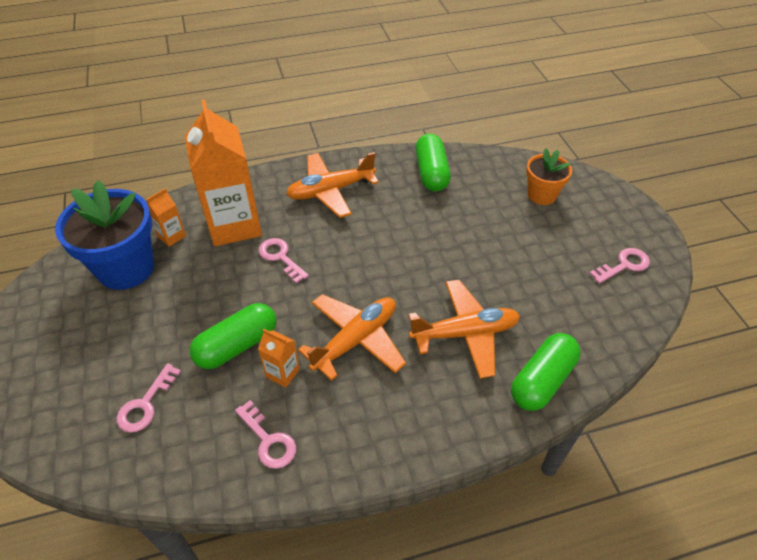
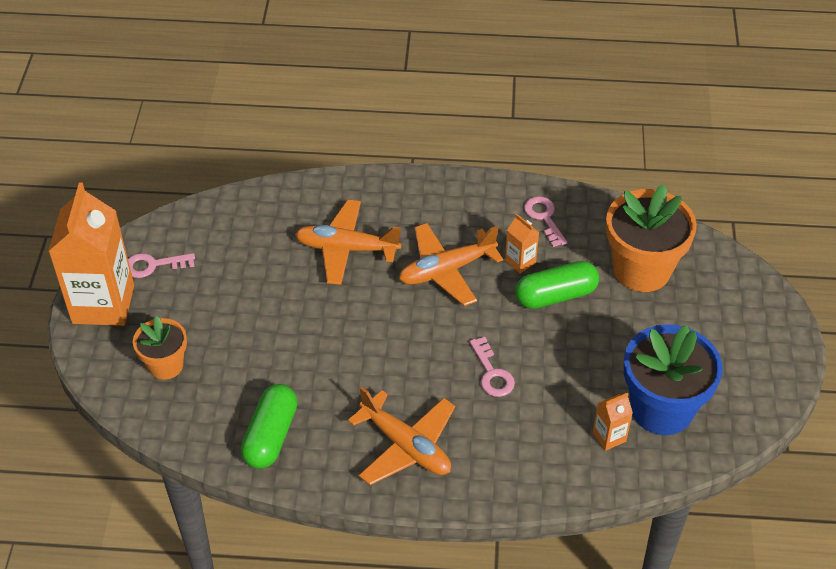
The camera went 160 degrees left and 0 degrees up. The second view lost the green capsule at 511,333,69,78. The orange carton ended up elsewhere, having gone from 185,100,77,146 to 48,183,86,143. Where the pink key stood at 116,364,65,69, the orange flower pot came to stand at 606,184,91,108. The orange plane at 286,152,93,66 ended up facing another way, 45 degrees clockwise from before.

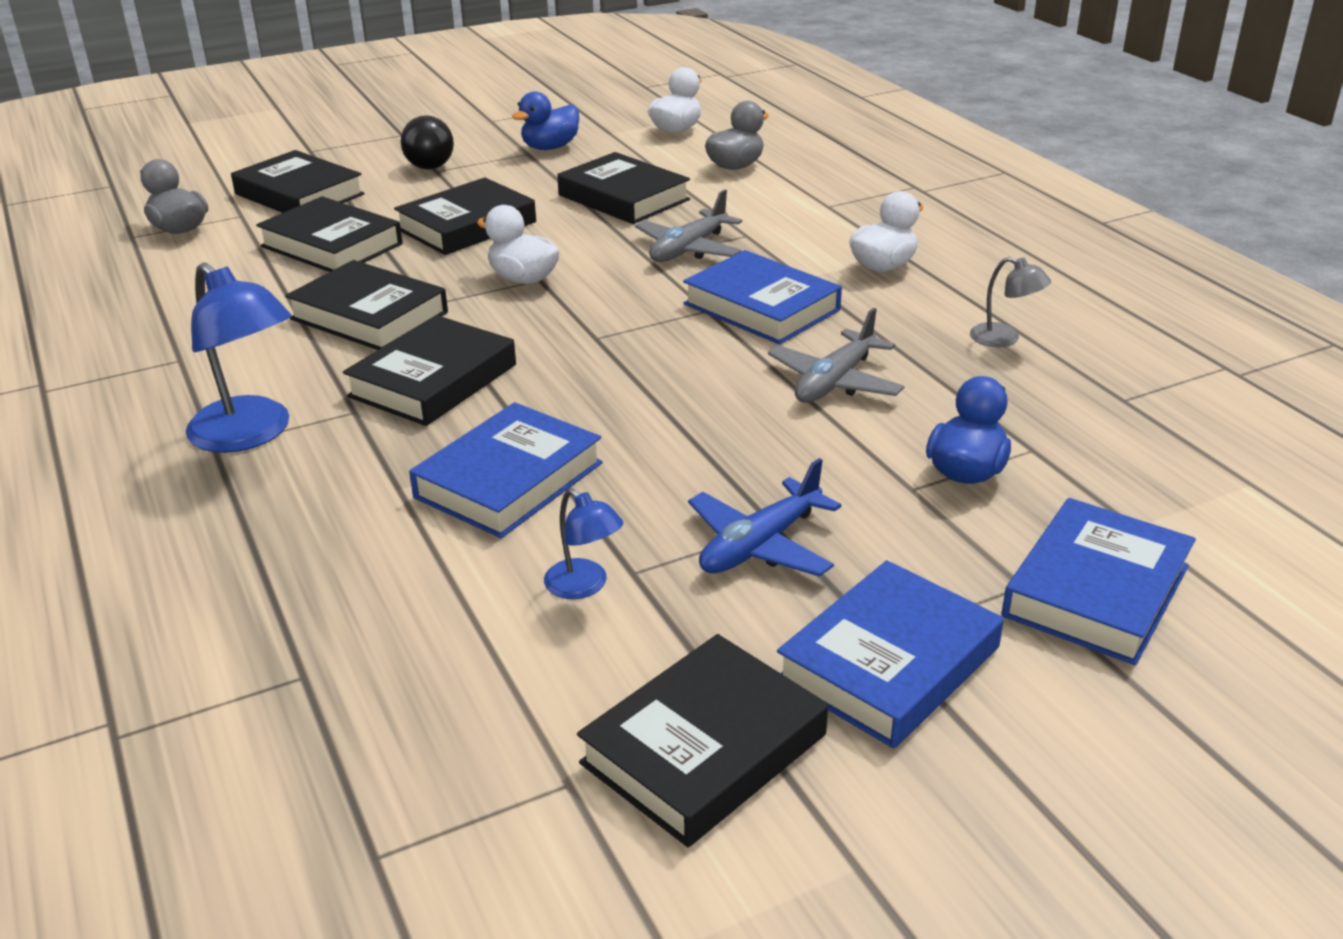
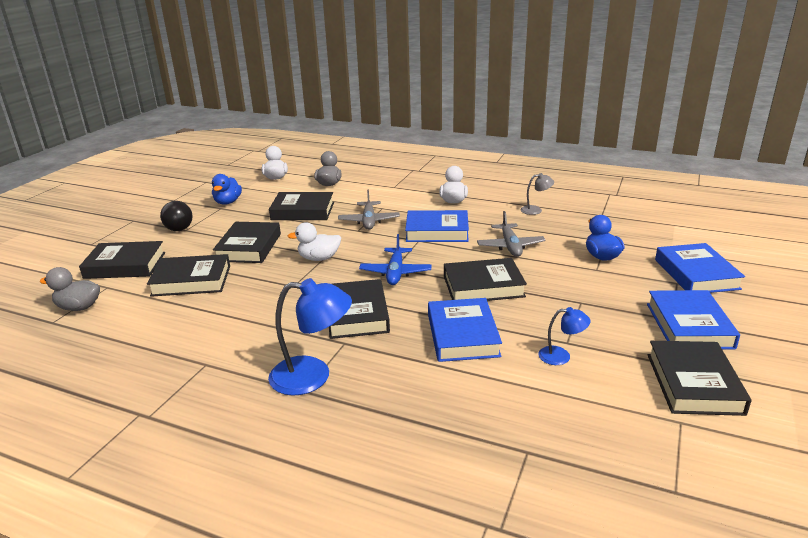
The camera went 40 degrees left and 5 degrees down. The black book ended up elsewhere, having gone from 285,260,163,90 to 444,258,83,43. The blue plane ended up elsewhere, having gone from 688,458,153,118 to 359,234,73,51.

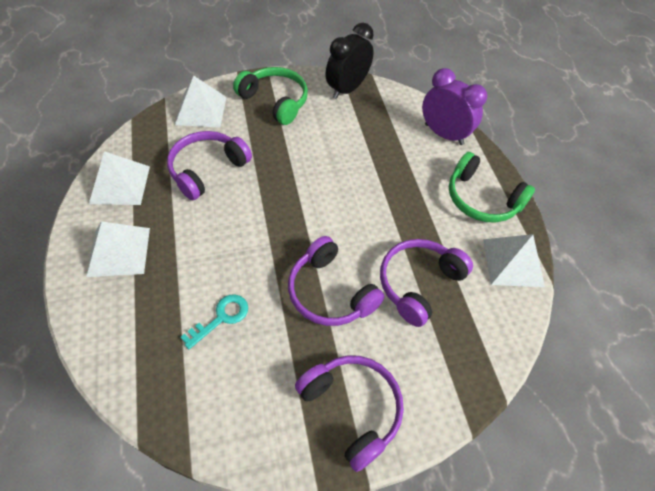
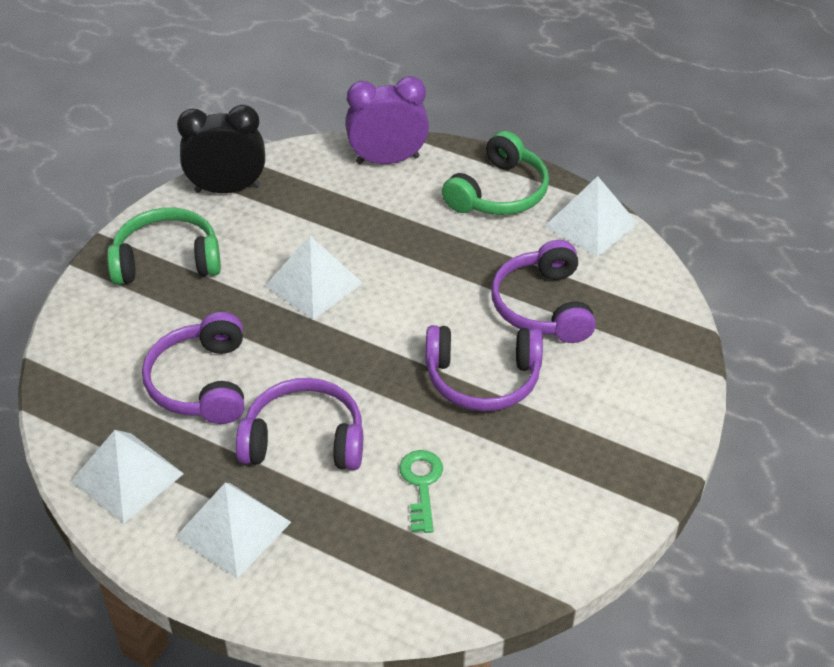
The camera went 45 degrees left and 10 degrees down. The white pyramid ended up elsewhere, having gone from 175,76,52,52 to 265,236,98,84. The purple headphones ended up elsewhere, having gone from 295,355,109,117 to 236,378,127,92. What was the turquoise key at 180,294,68,55 turned into the green key at 399,450,44,83. The black clock at 325,23,49,76 ended up facing another way, 90 degrees clockwise from before. The green headphones at 449,152,86,71 ended up facing another way, 45 degrees counterclockwise from before.

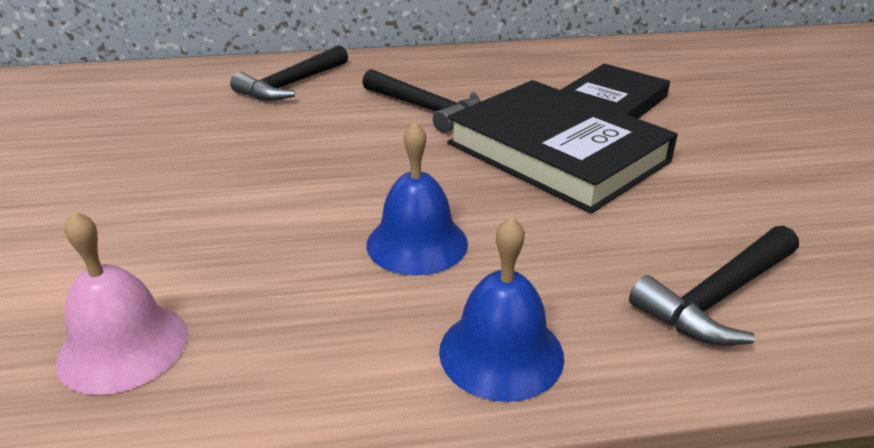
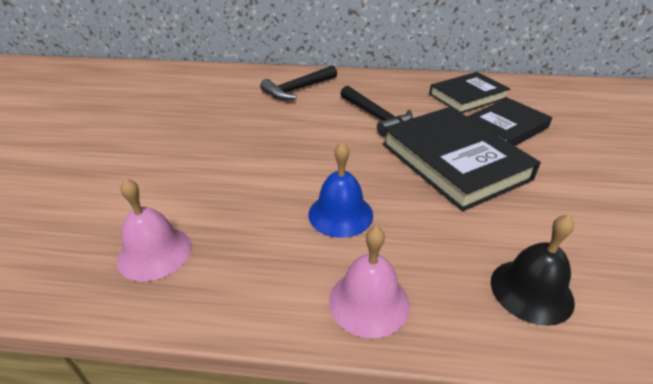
The camera went 15 degrees right and 5 degrees up. The second view gained the black book at 429,72,81,41. Where the black hammer stood at 629,226,170,120, the black bell came to stand at 491,215,84,111. What was the blue bell at 439,216,125,186 turned into the pink bell at 329,226,81,112.

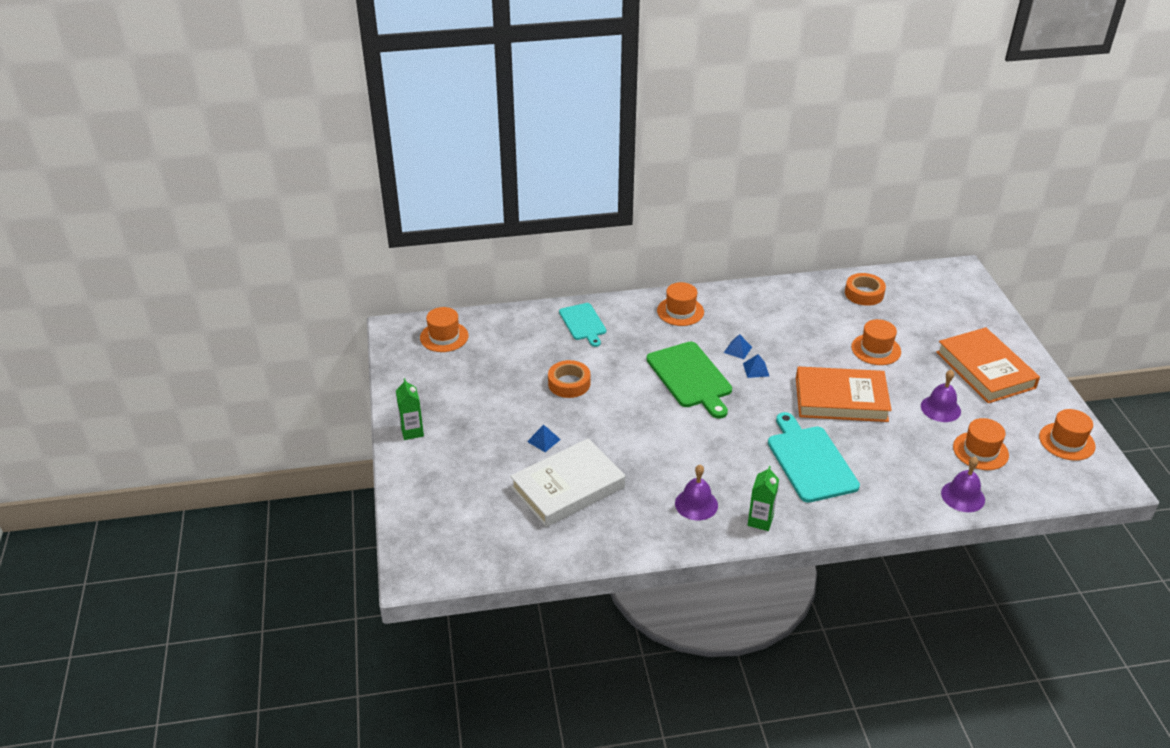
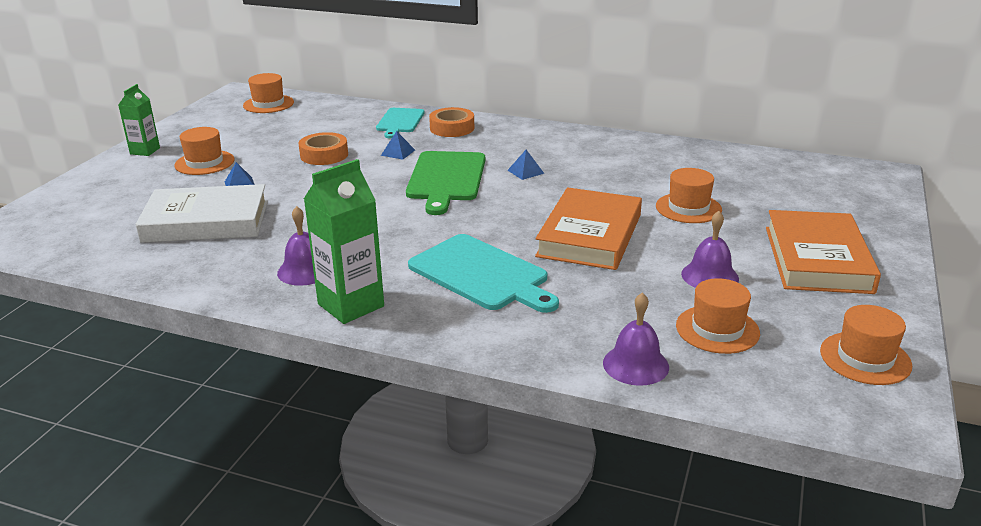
The camera went 30 degrees right and 10 degrees down. The orange hat ended up elsewhere, having gone from 657,282,47,44 to 174,127,61,48. The blue pyramid ended up elsewhere, having gone from 743,354,26,24 to 381,131,34,29. The orange tape ended up elsewhere, having gone from 845,273,41,33 to 429,107,45,30. The turquoise cutting board at 768,412,92,91 ended up facing another way, 120 degrees clockwise from before. The orange book at 796,366,96,56 ended up facing another way, 75 degrees clockwise from before. The size of the green carton at 748,466,31,65 changed by a factor of 1.65.

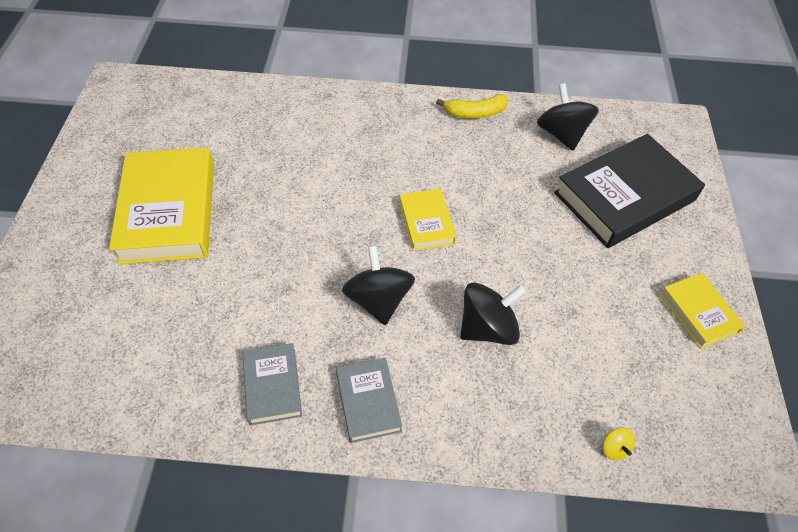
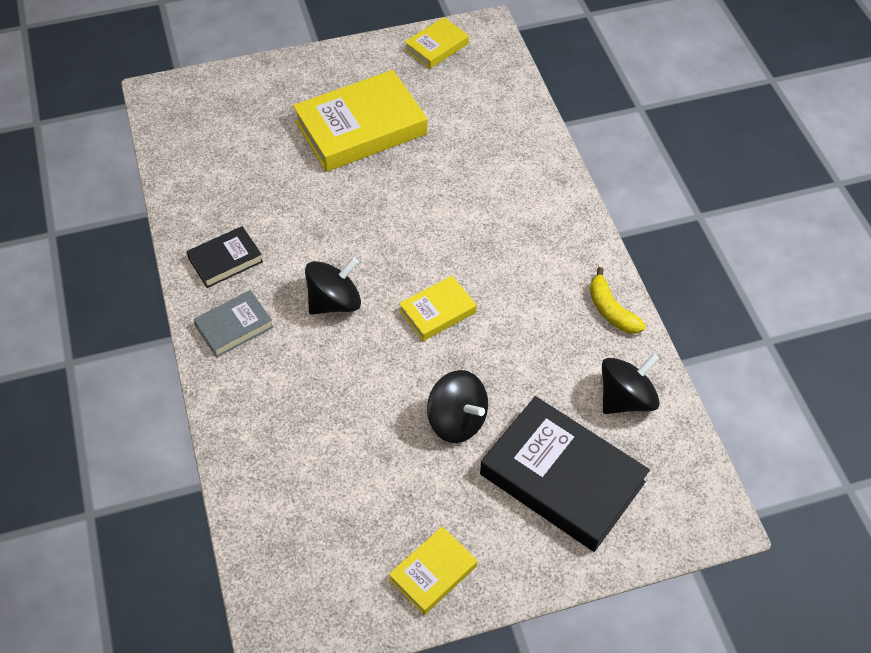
The camera went 70 degrees right and 0 degrees up. The second view lost the yellow spinning top at 603,428,32,32. The second view gained the yellow book at 405,17,64,52. The black spinning top ended up elsewhere, having gone from 460,282,66,63 to 427,370,61,73. What was the grey book at 243,343,59,83 turned into the black book at 187,226,76,62.

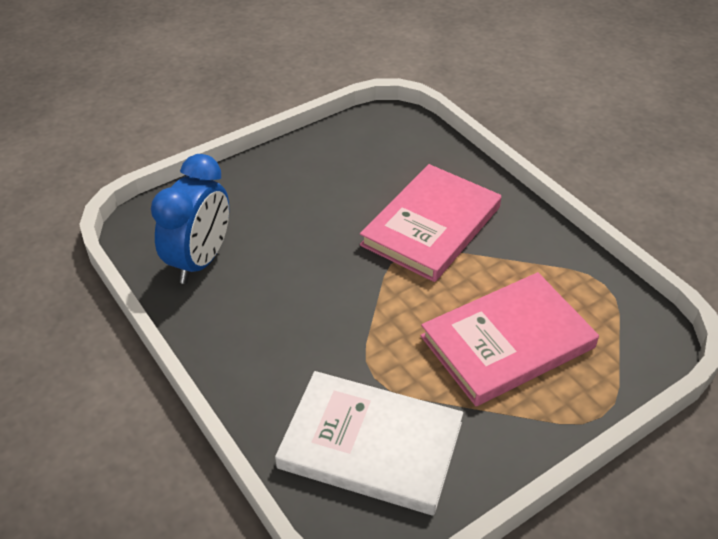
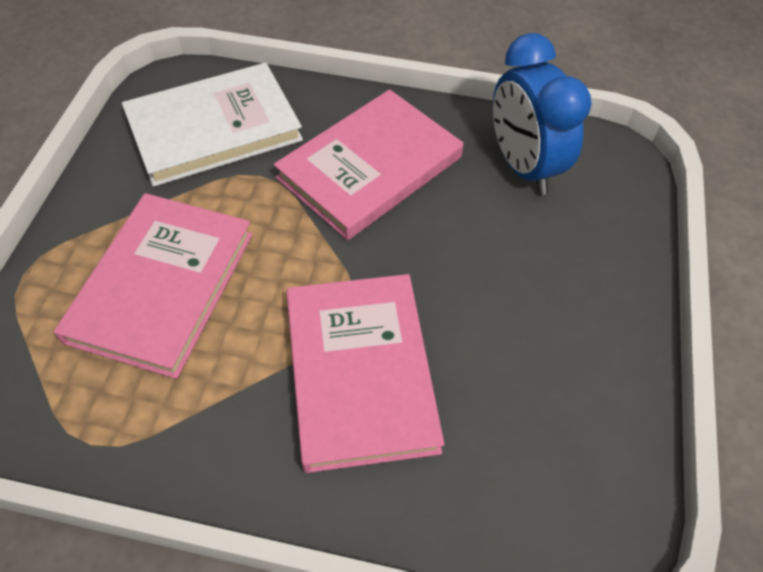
The camera went 135 degrees right and 10 degrees up. The second view gained the pink book at 274,89,189,151.

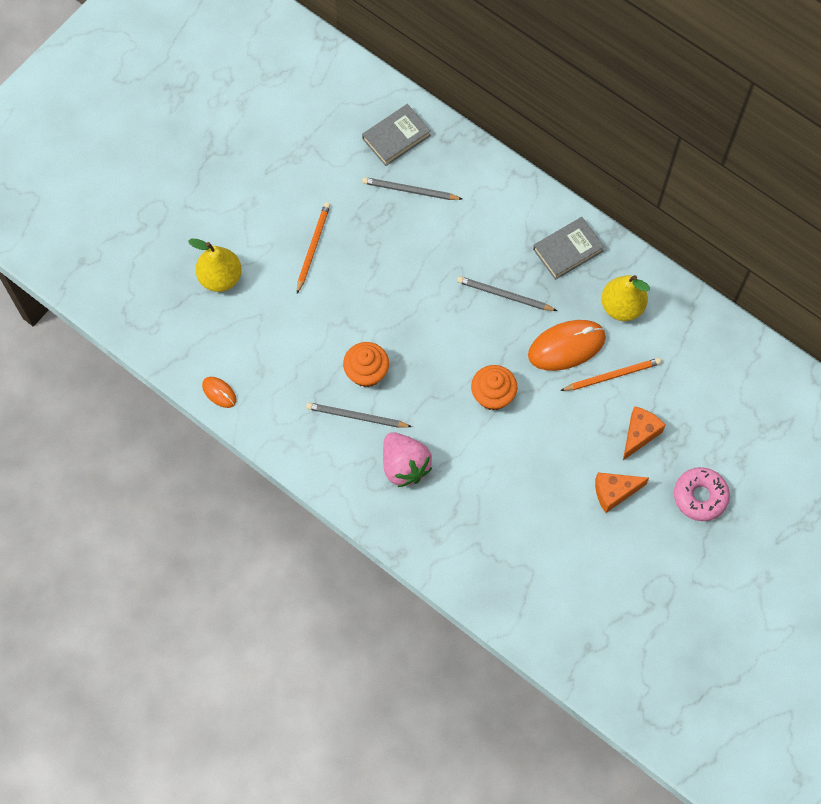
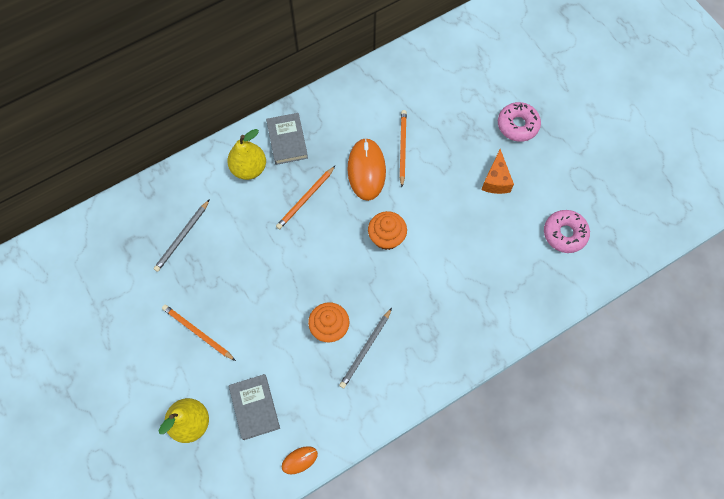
The camera went 70 degrees left and 0 degrees up. The second view lost the pink strawberry at 383,432,49,55. The second view lost the orange cheese at 623,406,43,54. The second view gained the pink donut at 544,210,46,43. The grey book ended up elsewhere, having gone from 362,104,69,62 to 229,374,51,66. The yellow pear ended up elsewhere, having gone from 601,275,49,46 to 227,129,39,51. What was the grey pencil at 457,276,100,35 turned into the orange pencil at 276,166,59,64.

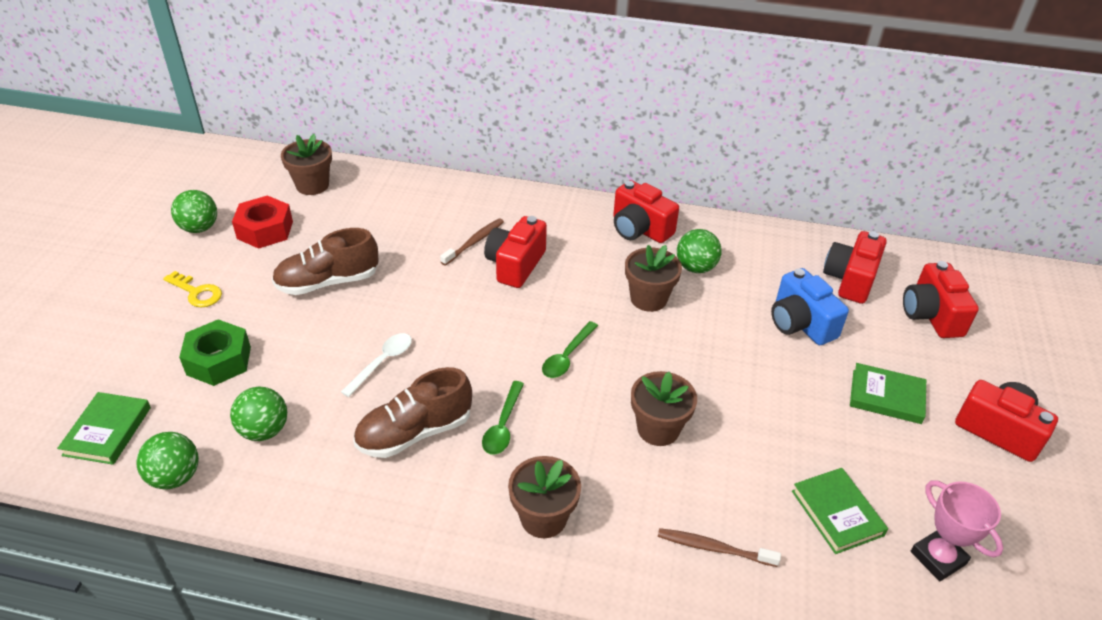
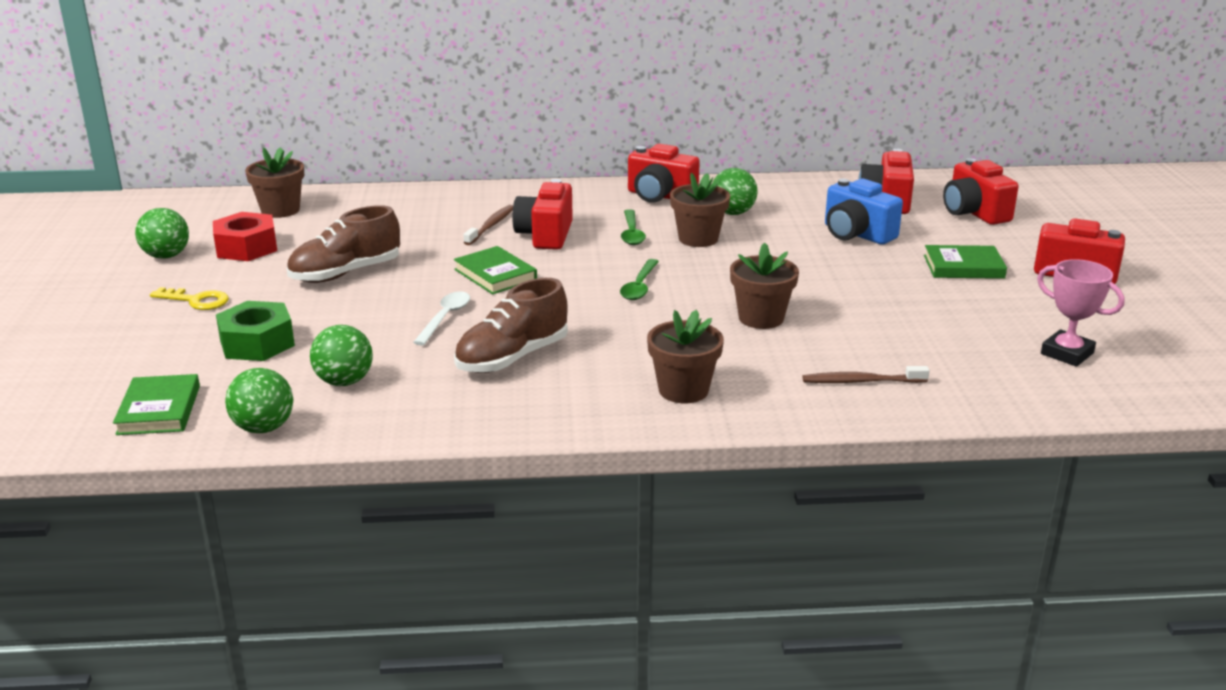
The camera went 15 degrees left and 15 degrees down. The green spoon ended up elsewhere, having gone from 482,381,42,74 to 621,209,25,36. The green book ended up elsewhere, having gone from 792,468,96,86 to 454,246,83,48.

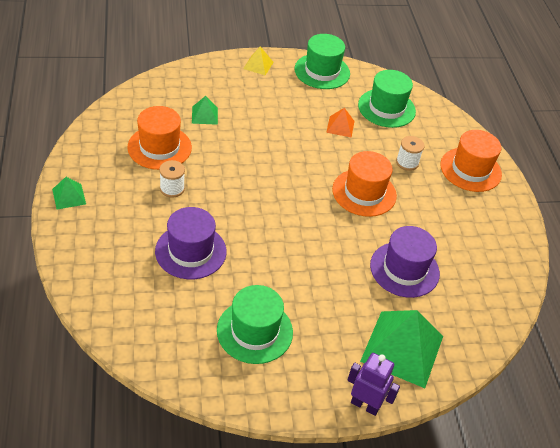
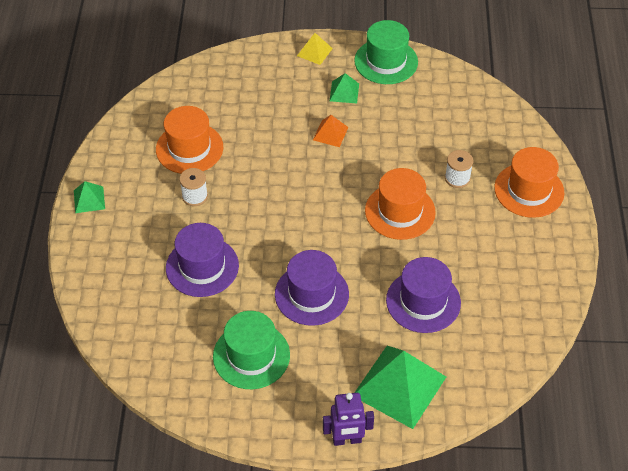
The camera went 15 degrees right and 5 degrees up. The second view lost the green hat at 358,70,58,58. The second view gained the purple hat at 275,250,74,76. The green pyramid ended up elsewhere, having gone from 192,96,26,29 to 330,73,29,30. The orange pyramid ended up elsewhere, having gone from 326,108,28,30 to 313,115,35,32. The purple robot at 347,353,53,63 ended up facing another way, 135 degrees clockwise from before.

